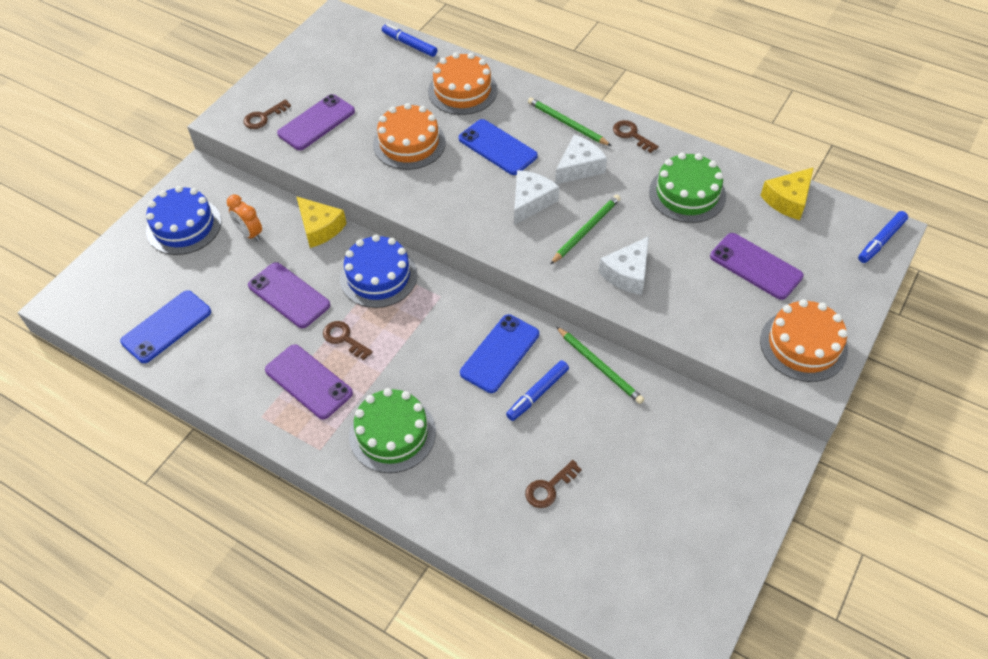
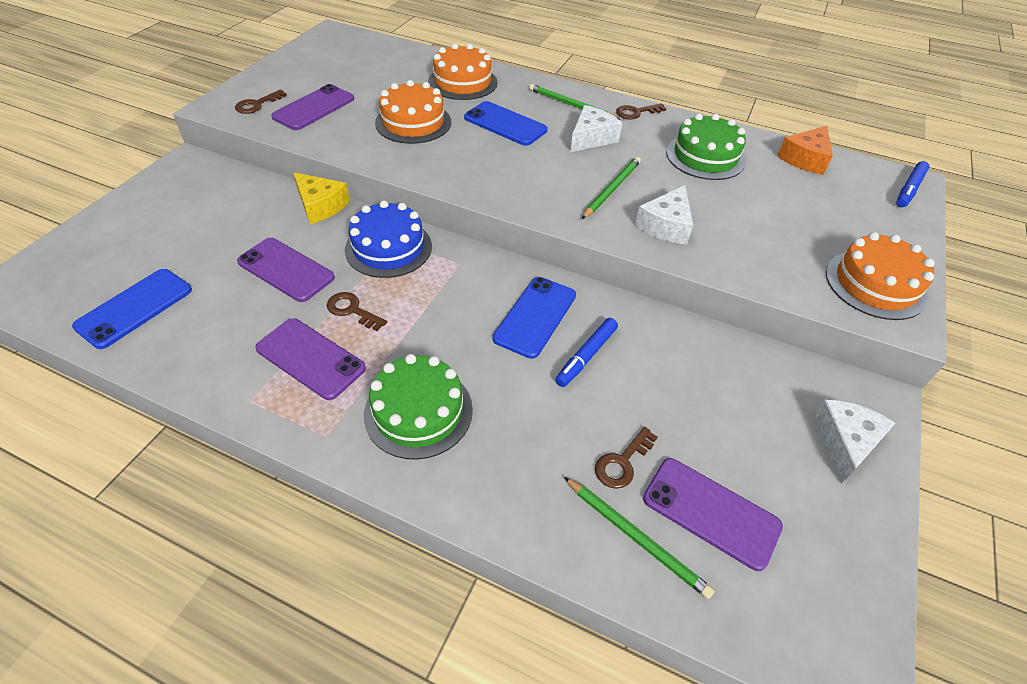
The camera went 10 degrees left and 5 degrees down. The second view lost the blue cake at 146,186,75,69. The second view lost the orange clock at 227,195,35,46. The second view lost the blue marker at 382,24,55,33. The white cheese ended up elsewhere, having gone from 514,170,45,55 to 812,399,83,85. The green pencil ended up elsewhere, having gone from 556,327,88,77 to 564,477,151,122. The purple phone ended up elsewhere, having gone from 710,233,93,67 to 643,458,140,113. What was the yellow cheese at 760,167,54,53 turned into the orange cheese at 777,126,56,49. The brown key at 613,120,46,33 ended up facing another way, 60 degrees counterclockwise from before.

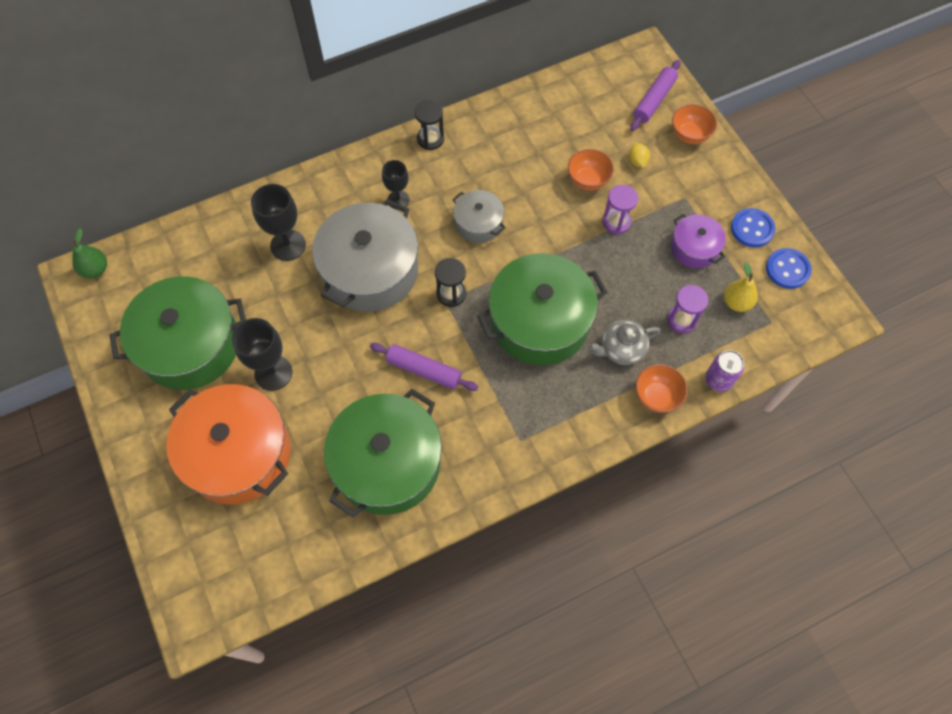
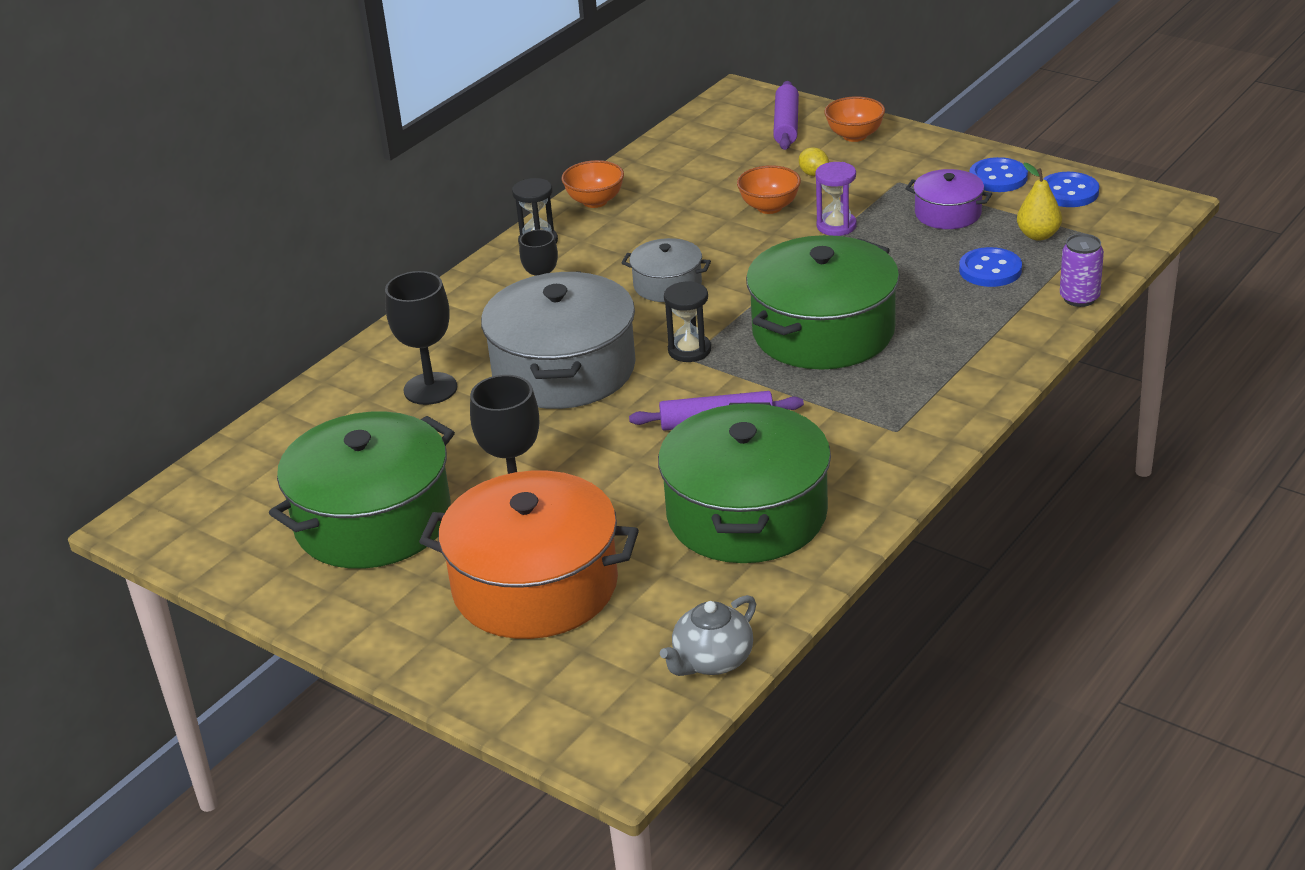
The camera went 25 degrees left and 30 degrees down. The second view lost the green pear at 72,228,35,50. The grey teapot ended up elsewhere, having gone from 589,320,72,45 to 660,595,96,81. The orange bowl ended up elsewhere, having gone from 636,364,52,49 to 561,160,63,48. Where the purple hourglass stood at 667,285,41,48, the blue button came to stand at 959,247,63,40.

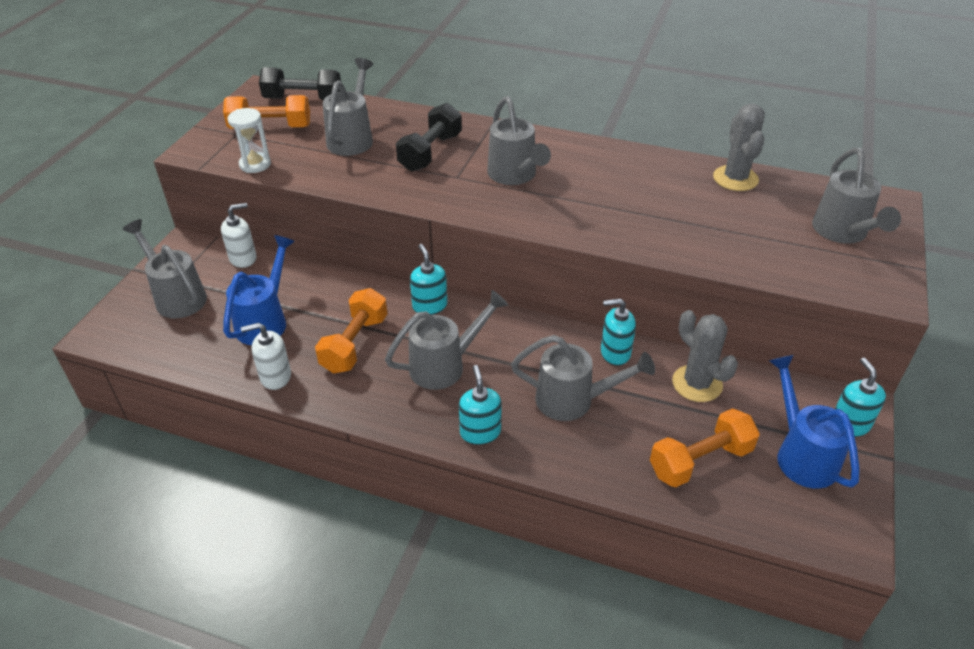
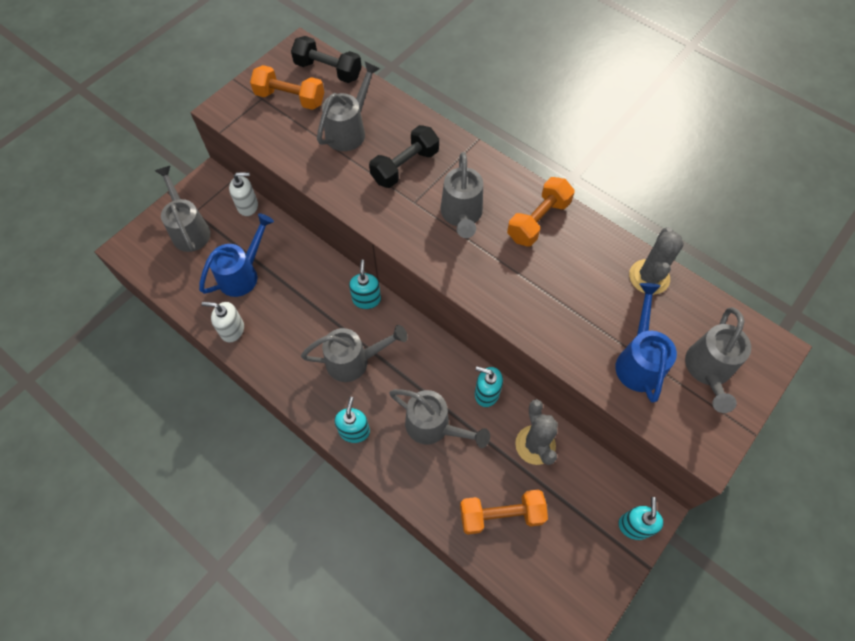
The camera went 20 degrees right and 20 degrees up. The second view lost the white hourglass at 228,108,43,65. The orange dumbbell ended up elsewhere, having gone from 315,288,72,86 to 507,177,68,70. The blue watering can ended up elsewhere, having gone from 769,355,91,134 to 615,283,62,120.

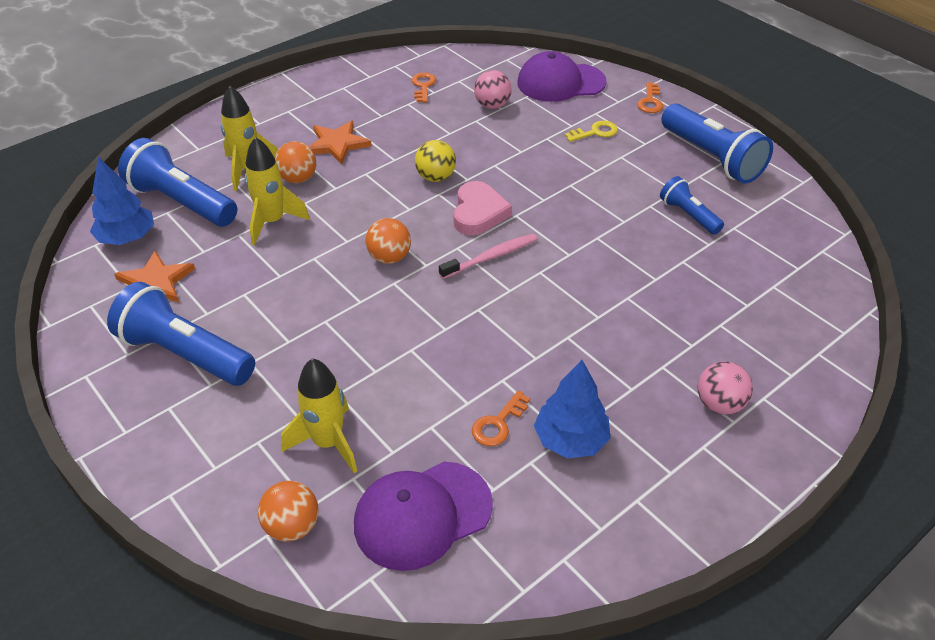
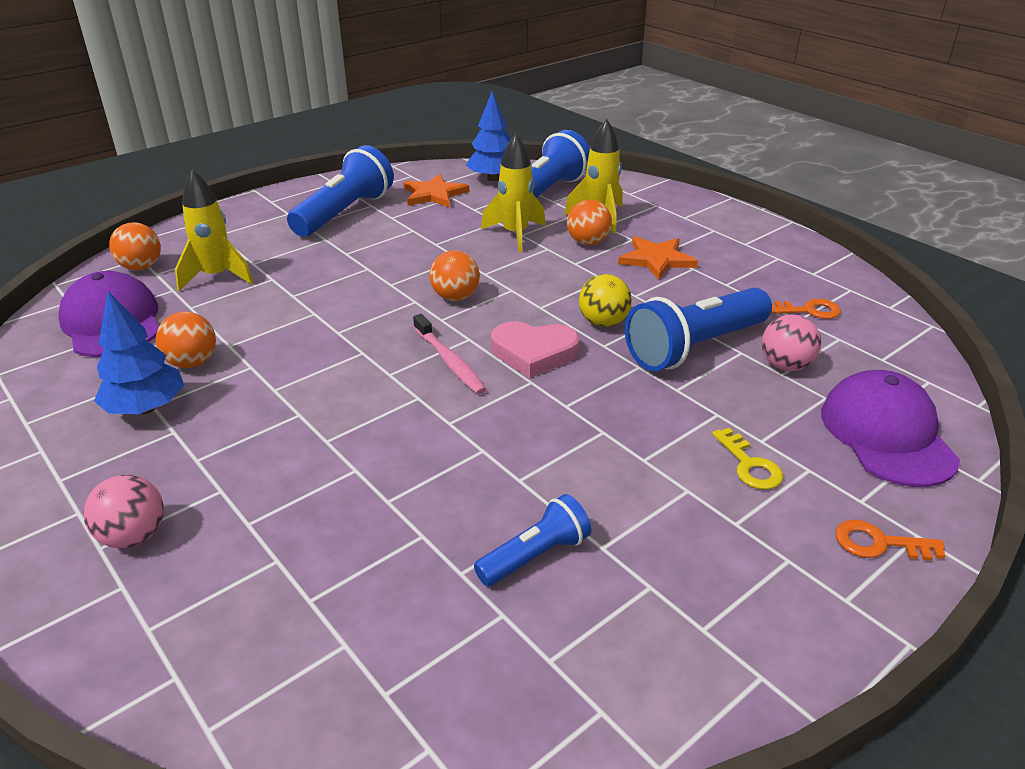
The camera went 90 degrees right and 10 degrees down. The blue flashlight ended up elsewhere, having gone from 661,104,112,80 to 625,288,147,83. Where the orange key stood at 472,391,58,55, the orange ball came to stand at 156,312,60,56.

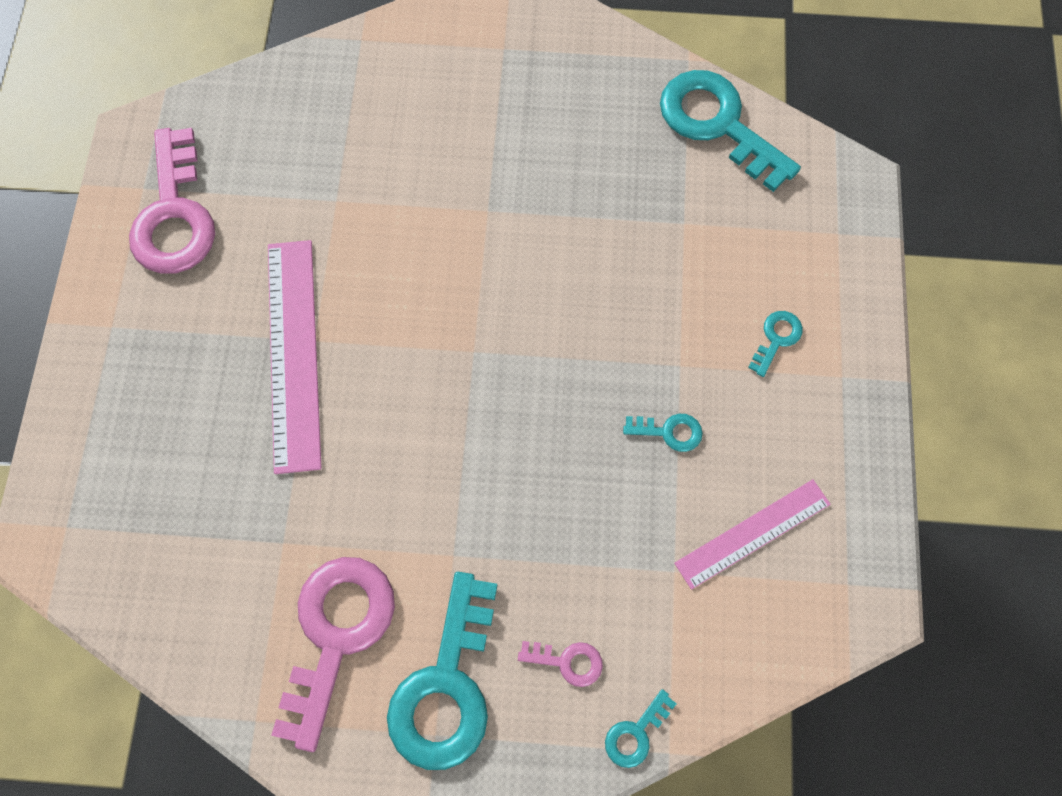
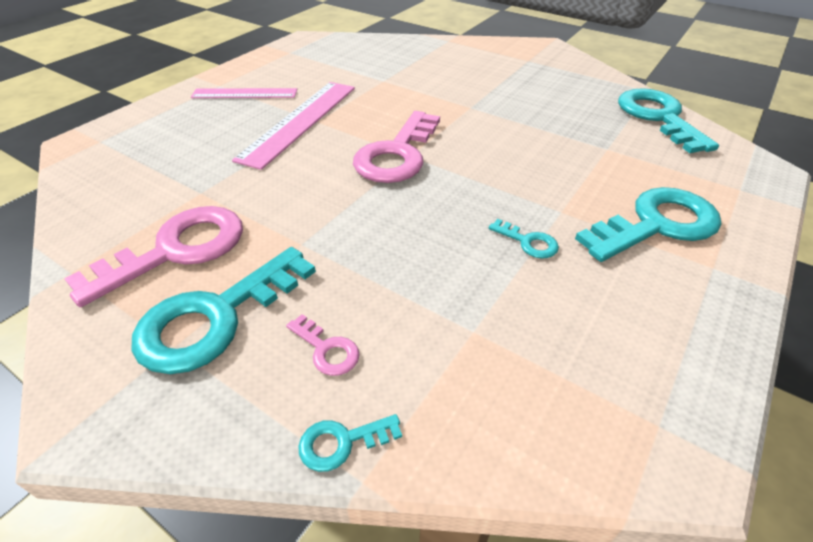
The camera went 30 degrees right and 25 degrees down. The pink key ended up elsewhere, having gone from 129,128,86,146 to 353,111,87,72. The pink ruler ended up elsewhere, having gone from 674,479,157,111 to 191,88,106,10. The size of the turquoise key at 748,311,55,66 changed by a factor of 2.26.

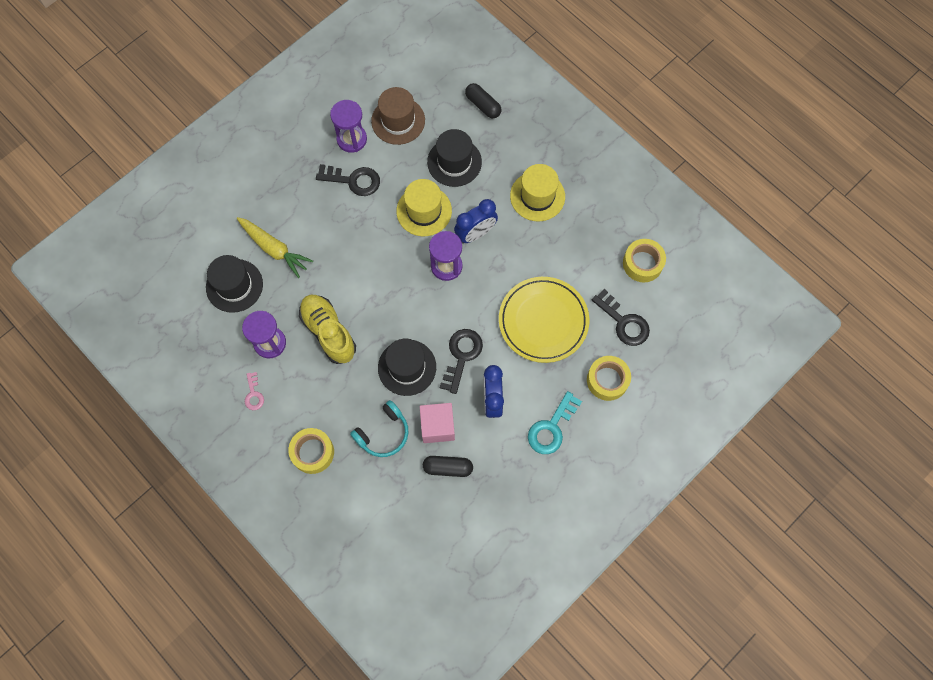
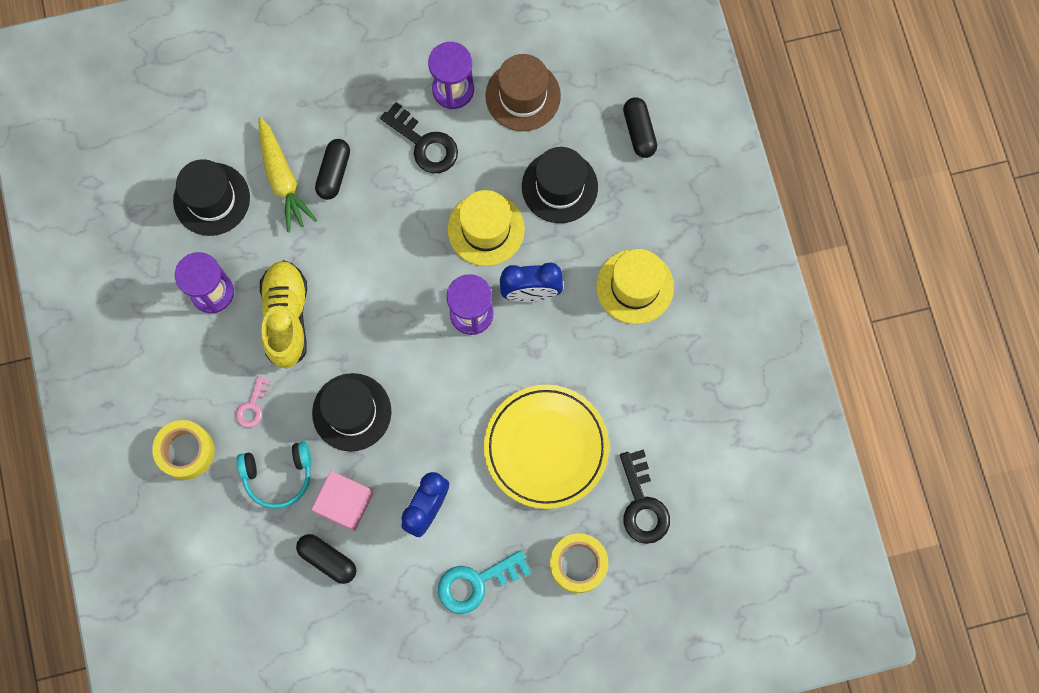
The camera went 30 degrees right and 5 degrees up. The second view lost the black key at 440,329,43,65. The second view lost the yellow tape at 623,239,43,43. The second view gained the black capsule at 315,139,35,61. The pink key ended up elsewhere, having gone from 245,372,19,38 to 236,376,35,52.

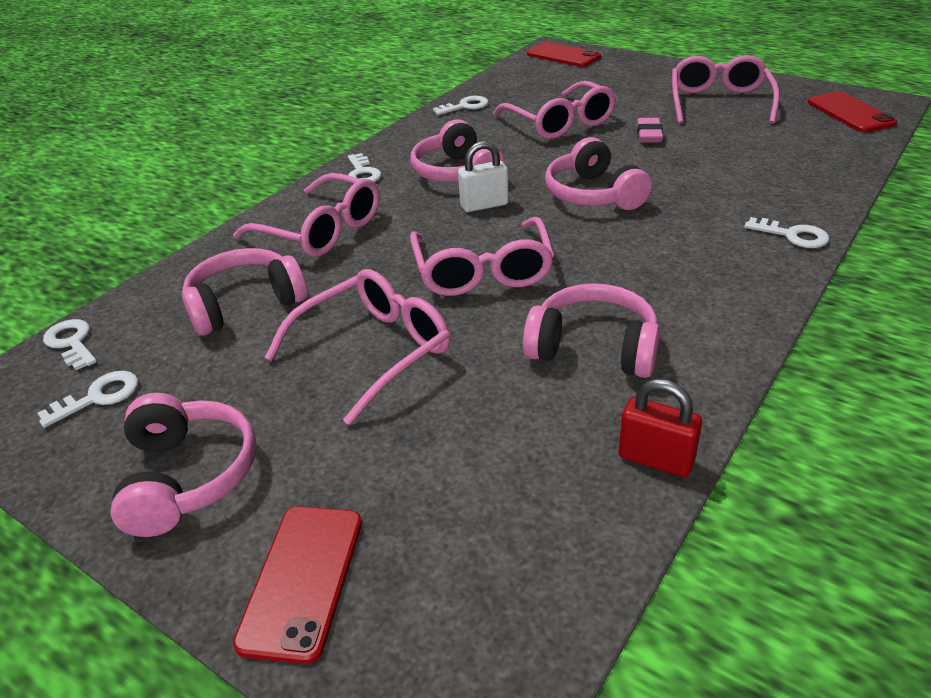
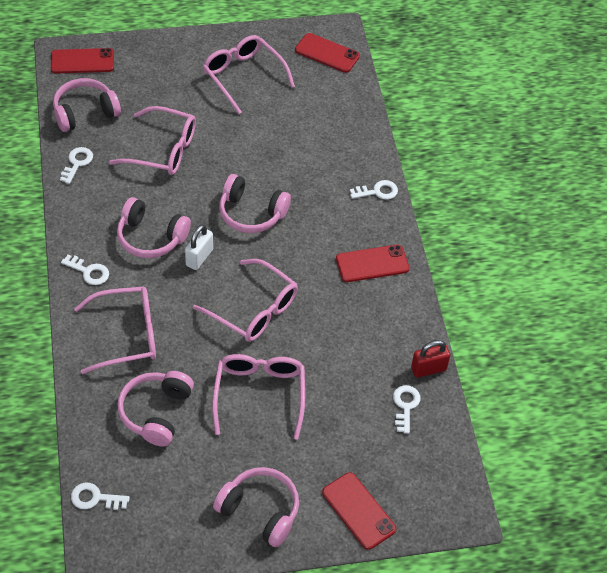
The camera went 50 degrees left and 15 degrees up. The second view lost the pink eraser at 637,118,26,25. The second view gained the red phone at 336,245,73,37. The white key ended up elsewhere, having gone from 37,371,101,57 to 393,385,27,49. The pink headphones ended up elsewhere, having gone from 523,283,137,95 to 53,78,68,54.

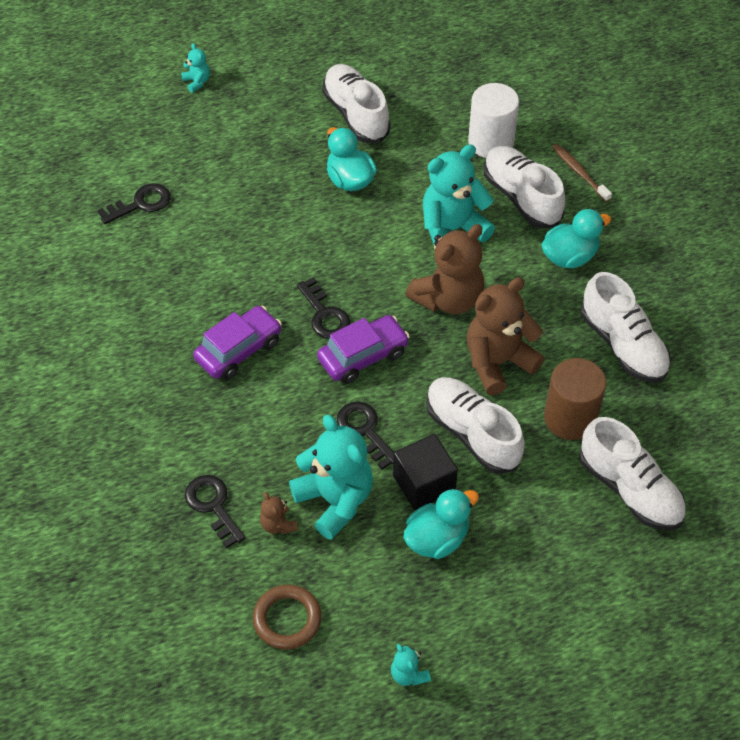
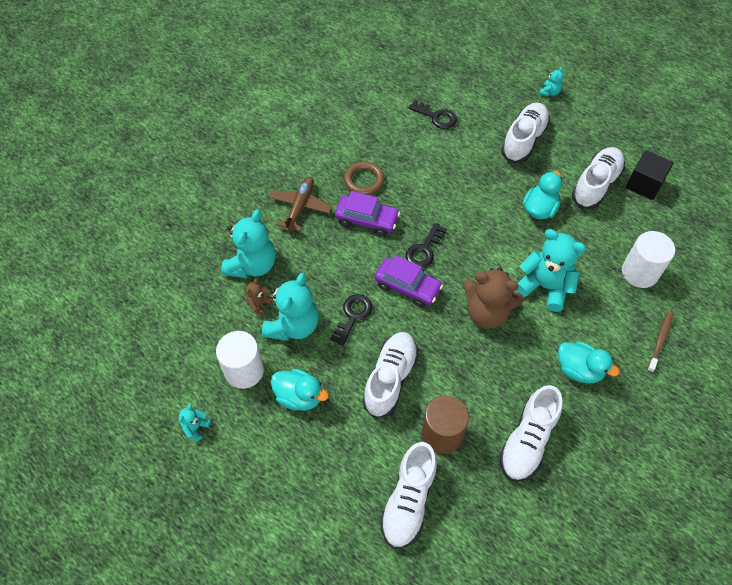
The camera went 60 degrees right and 5 degrees up. The second view lost the brown teddy bear at 467,277,78,118. The second view gained the white cylinder at 216,331,48,58. The second view gained the brown plane at 268,177,64,55. The brown ring ended up elsewhere, having gone from 253,585,69,65 to 344,162,40,33. The black cube ended up elsewhere, having gone from 393,434,65,77 to 626,150,48,50. The white shoe ended up elsewhere, having gone from 484,146,81,82 to 501,103,49,60. Where the black key stood at 185,475,61,73, the turquoise teddy bear came to stand at 221,209,55,69.

